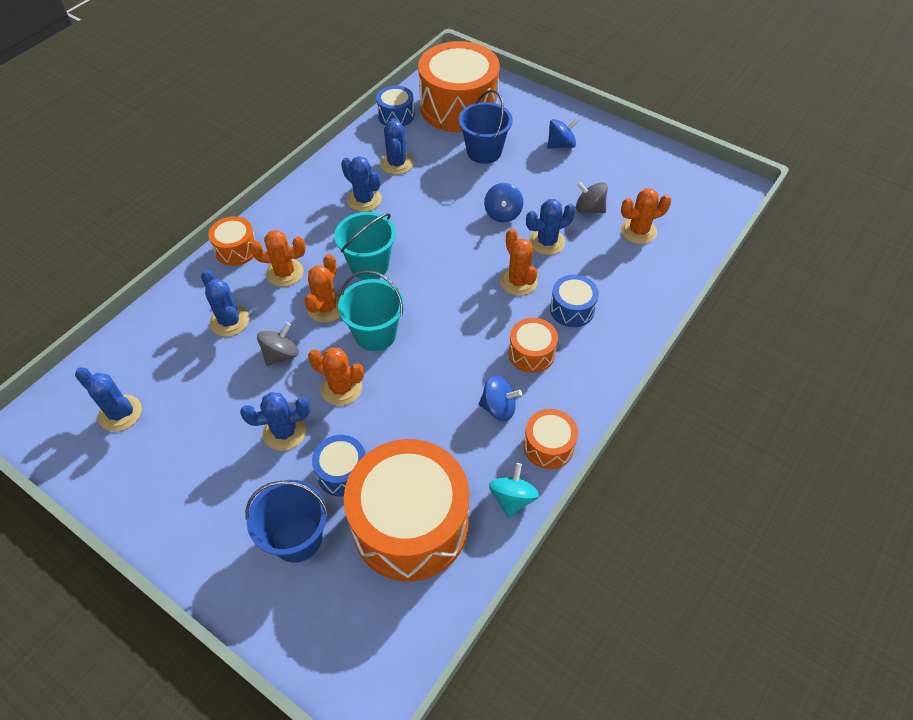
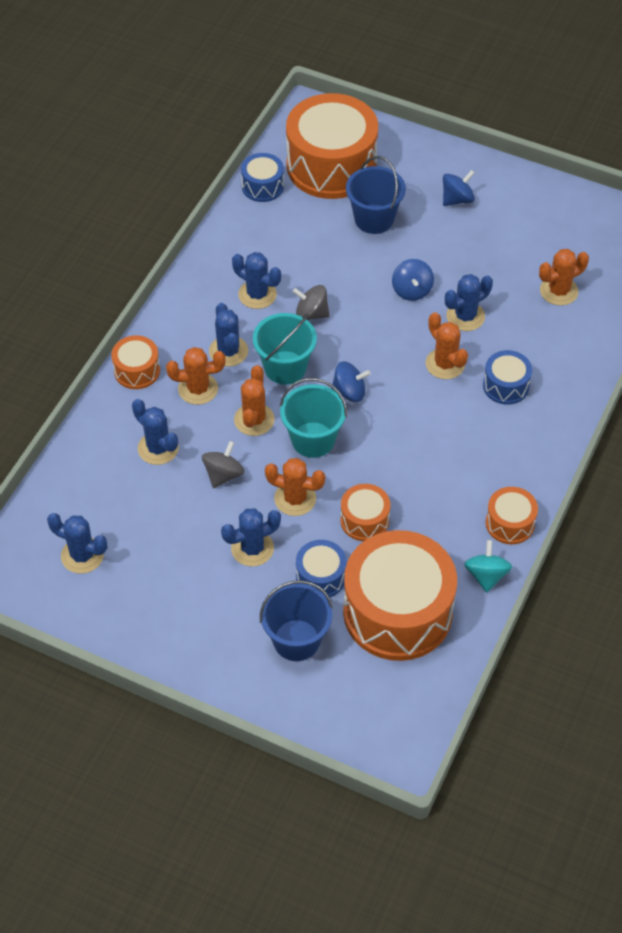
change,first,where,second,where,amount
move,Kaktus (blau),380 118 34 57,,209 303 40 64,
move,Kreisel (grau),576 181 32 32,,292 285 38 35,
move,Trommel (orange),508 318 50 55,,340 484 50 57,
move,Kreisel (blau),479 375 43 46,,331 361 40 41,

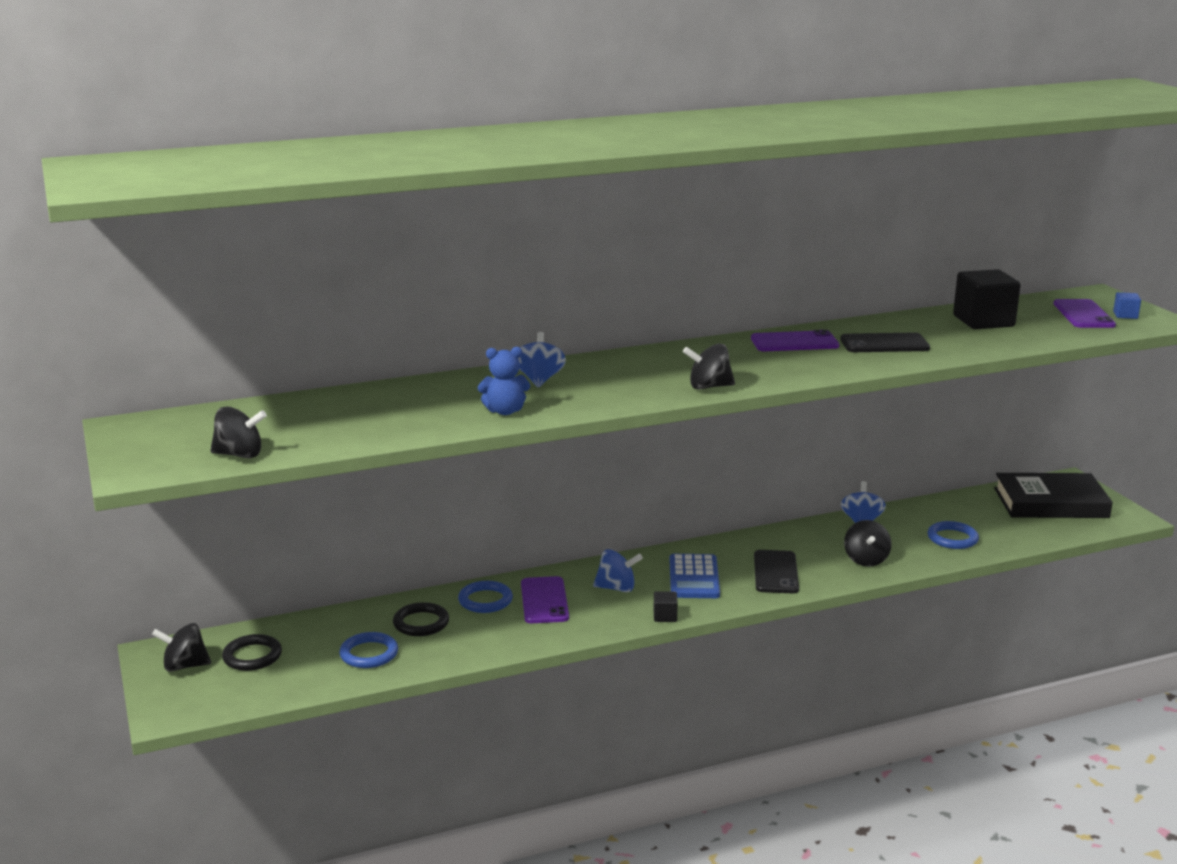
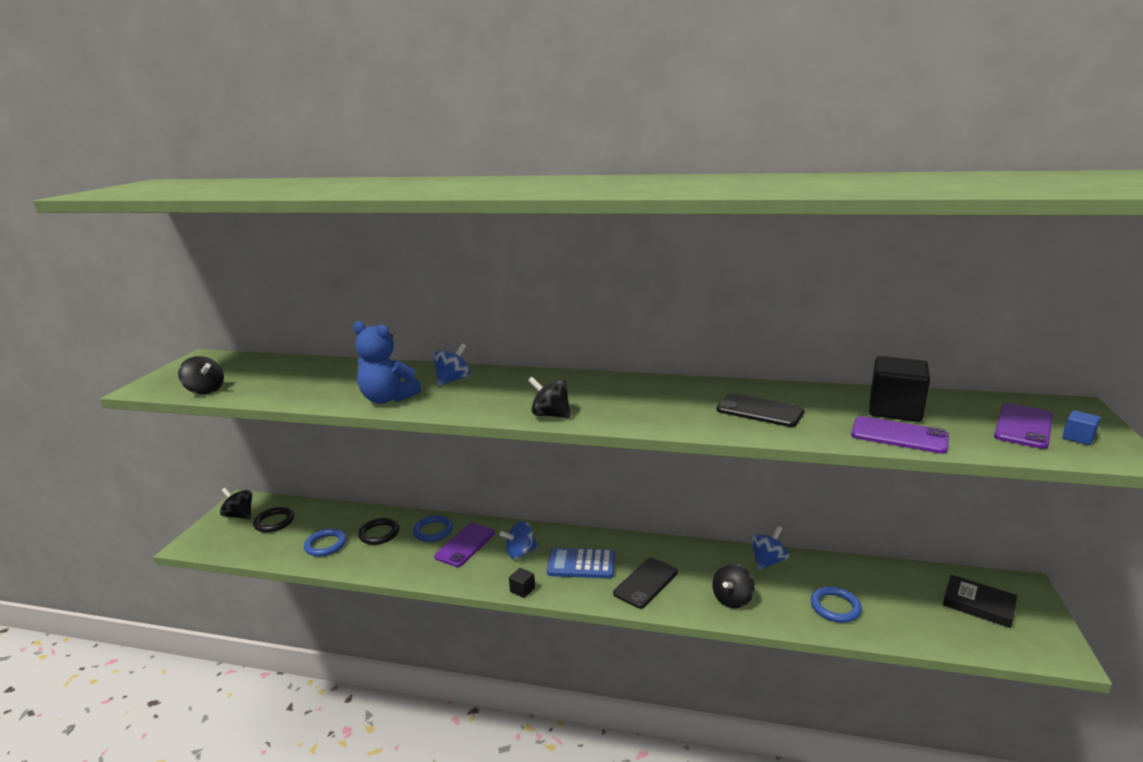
change,first,where,second,where,amount
move,Handy (lila),751 330 88 21,,851 416 98 38,
resize,Teddybär (blau),478 347 52 68,,353 321 68 83,x1.50
resize,Buch (schwarz),994 473 119 45,,943 575 74 53,x0.60
rotate,Kreisel (blau),593 549 50 43,,499 521 39 38,120 degrees clockwise
rotate,Taschenrechner (blau),670 554 50 44,,547 548 68 31,60 degrees clockwise

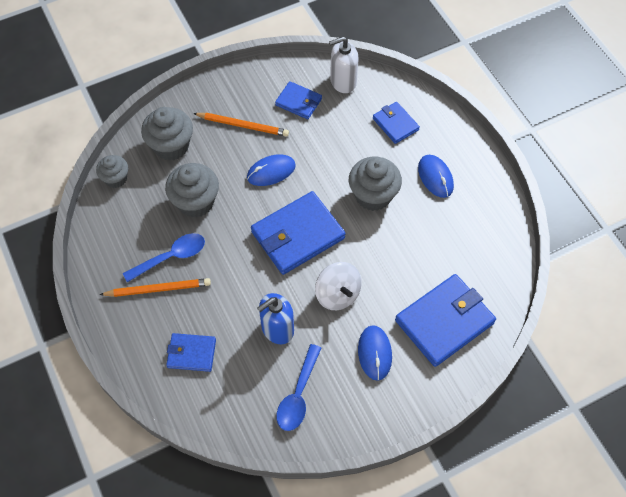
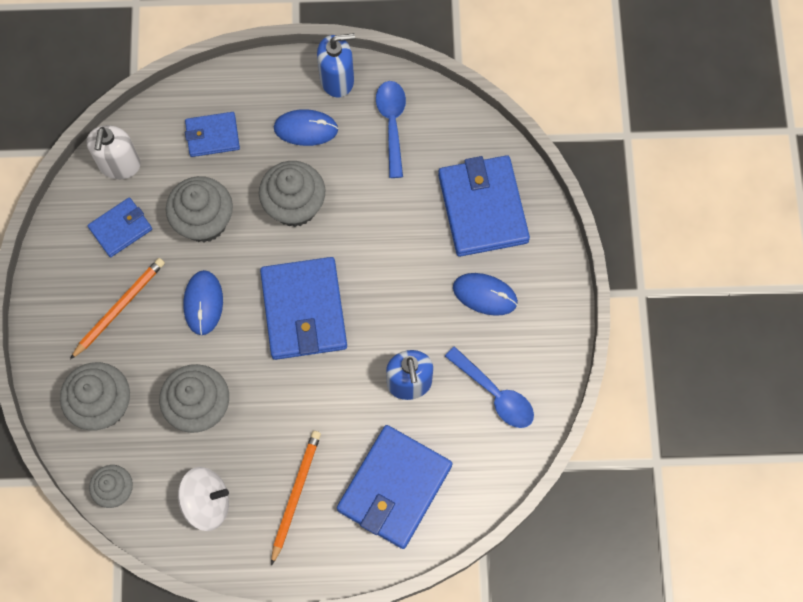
change,first,where,second,where,amount
move,Löffel (blau),123 233 82 49,,376 81 30 97,
move,Kreisel (weiß),315 262 47 48,,178 467 51 64,
resize,Geldbörse (blau),166 333 50 39,,337 425 116 124,x1.82
insert,,,Seifenspender (blau),317 33 38 65,
insert,,,Muffin (grau),166 176 67 67,

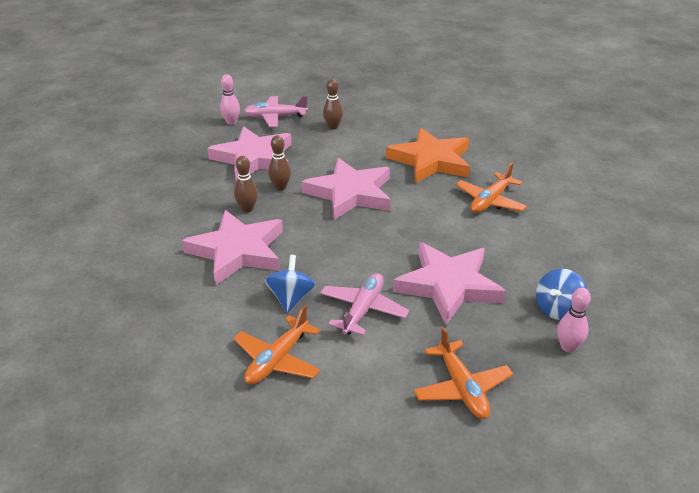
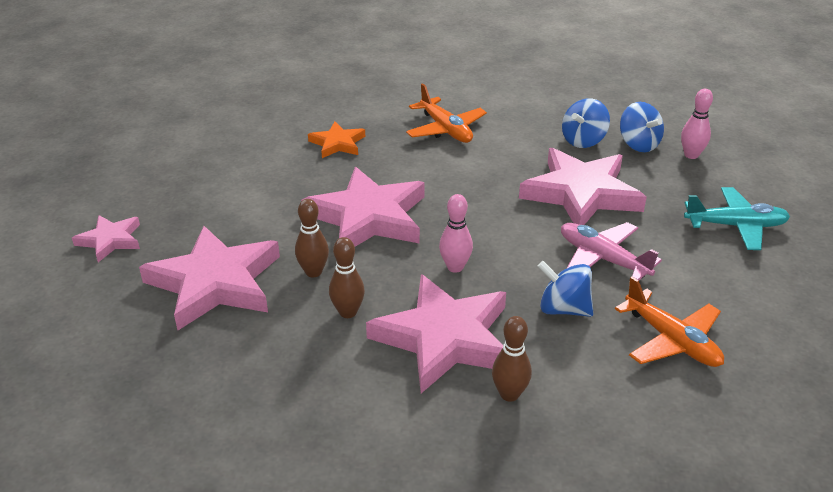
change,first,where,second,where,amount
move,Bowlingkegel (rosa),220 74 20 51,,439 194 34 79,
move,Bowlingkegel (braun),323 79 20 51,,492 316 40 86,
replace,Flugzeug (rosa),243 96 65 31,Stern (rosa),72 215 68 47,
resize,Stern (orange),386 128 84 55,,308 122 57 36,x0.51
recolor,Flugzeug (orange),414 327 99 92,Flugzeug (türkis),684 187 106 63,
insert,,,Kreisel (blau),562 98 48 50,

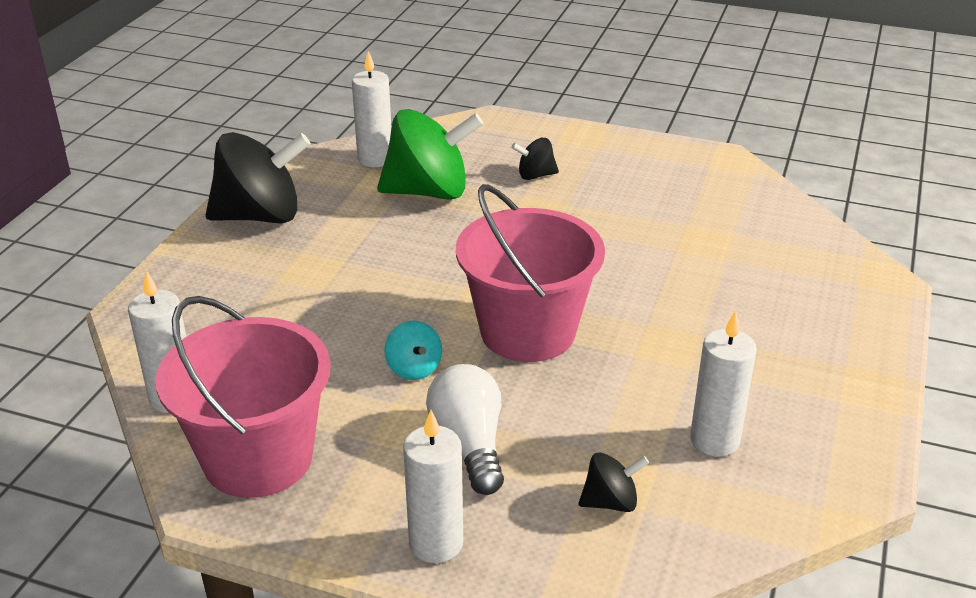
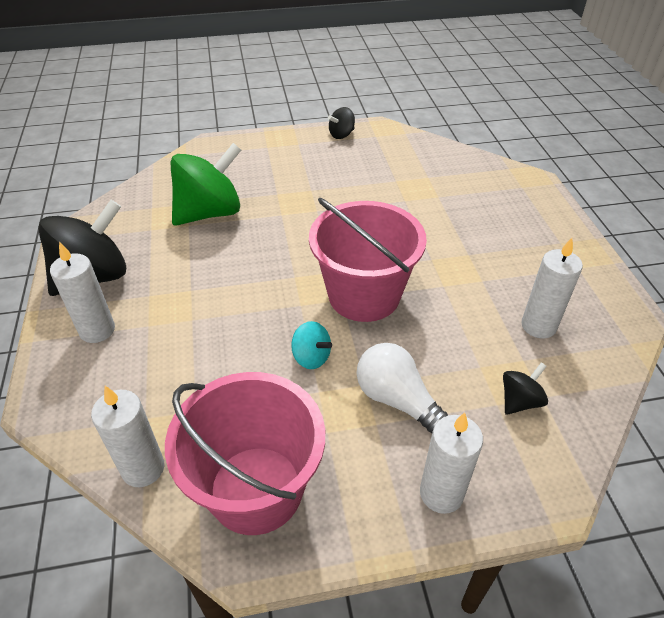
change,first,where,second,where,amount
move,Kerze (weiß),352 51 39 116,,50 242 65 101,
move,Kreisel (schwarz),511 138 48 42,,328 107 27 32,

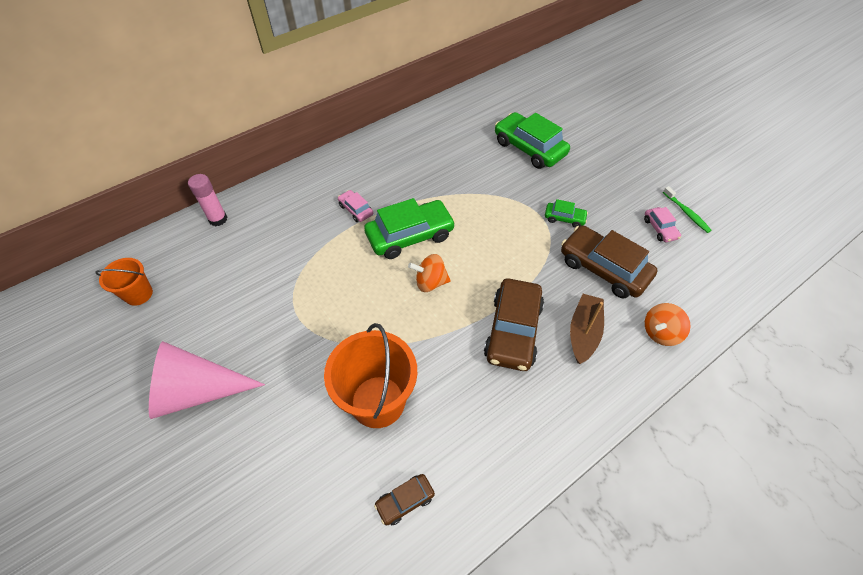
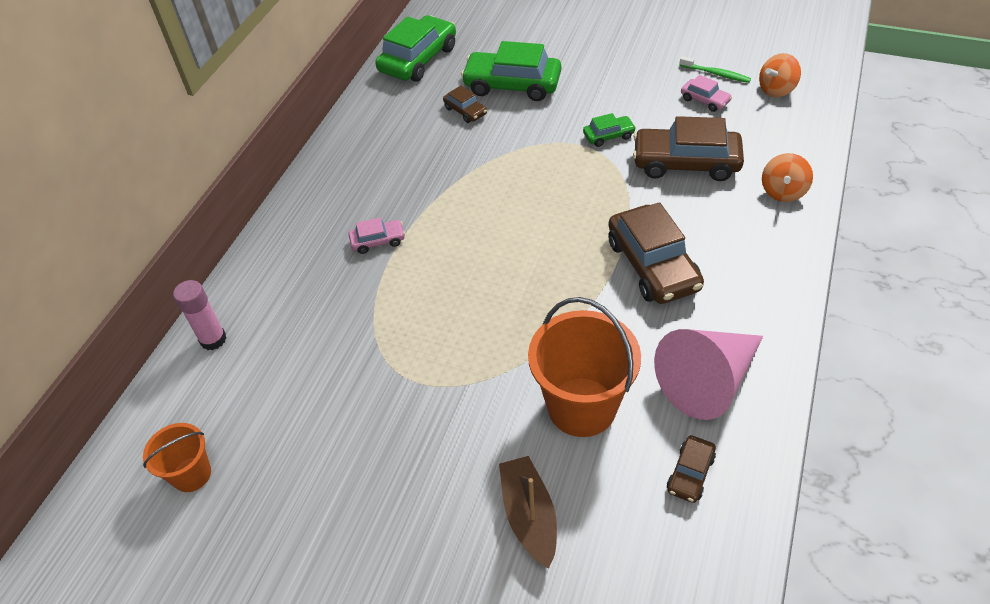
change,first,where,second,where,amount
rotate,Auto (rosa),338 190 35 32,,349 217 56 37,150 degrees clockwise
move,Auto (grün),364 198 92 61,,375 15 81 67,
move,Kreisel (orange),408 254 43 38,,759 53 42 44,
move,Boot (braun),570 294 34 70,,499 456 58 113,
move,Kegel (rosa),149 341 116 78,,654 329 109 91,
insert,,,Auto (braun),443 86 44 37,

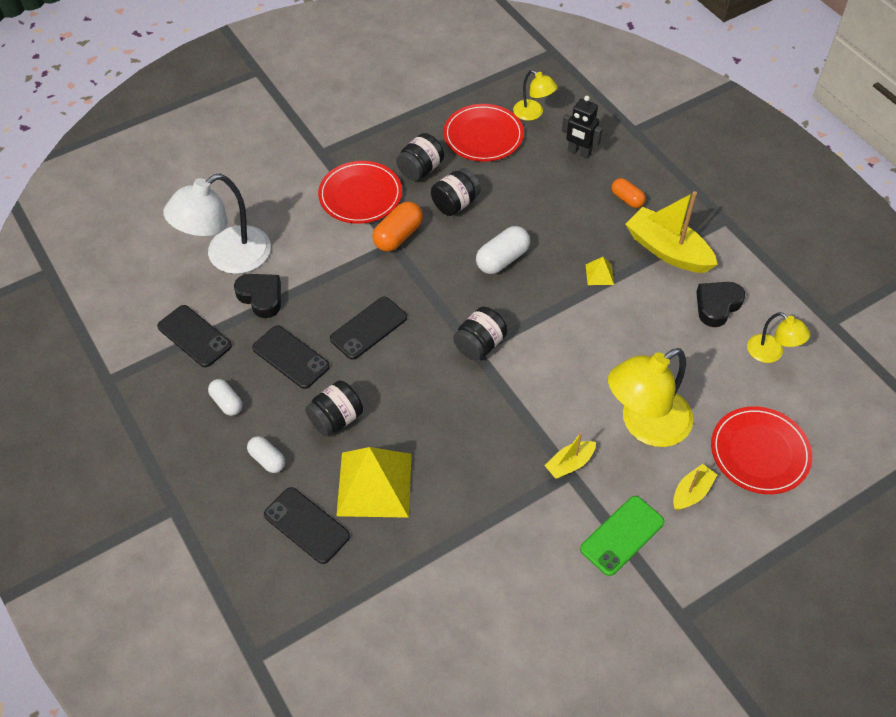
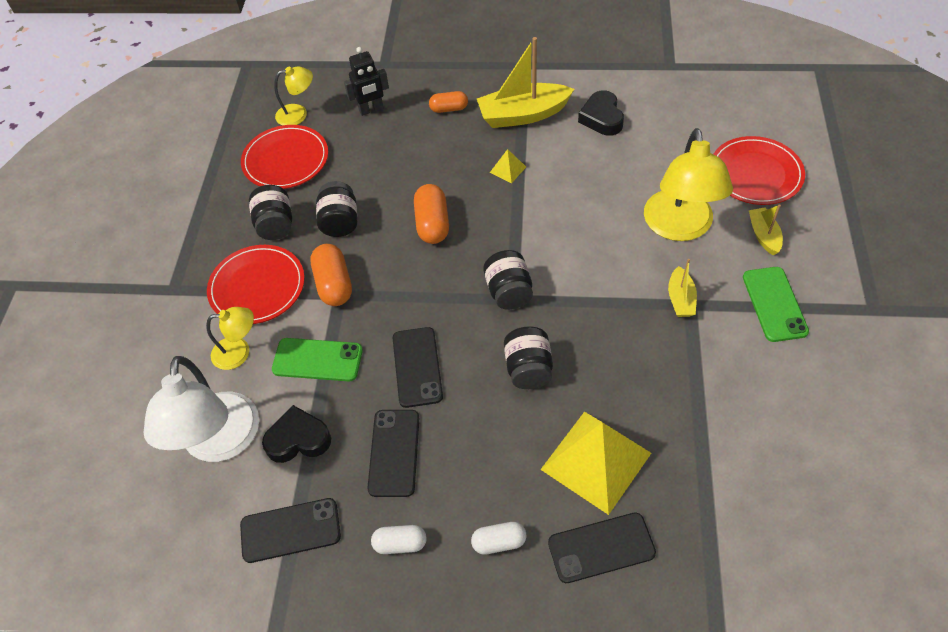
change,first,where,second,where,amount
recolor,Kapsel (weiß),476 226 54 48,Kapsel (orange),414 184 35 60,
move,Lampe (gelb),747 312 63 51,,206 307 48 63,
rotate,Handy (schwarz),252 325 78 64,,367 410 52 87,75 degrees counterclockwise
move,Einmachglas (schwarz),305 381 58 55,,504 326 49 63,
insert,,,Handy (grün),272 338 91 43,

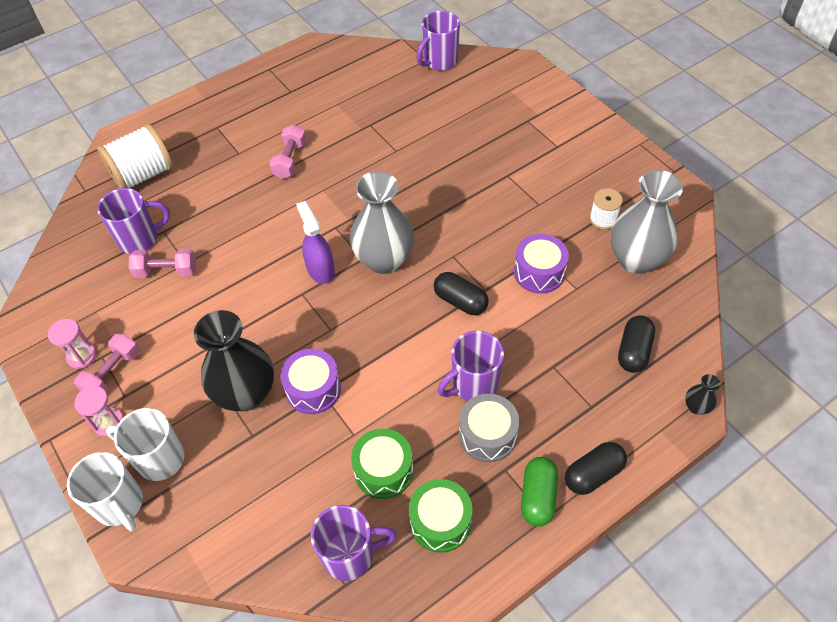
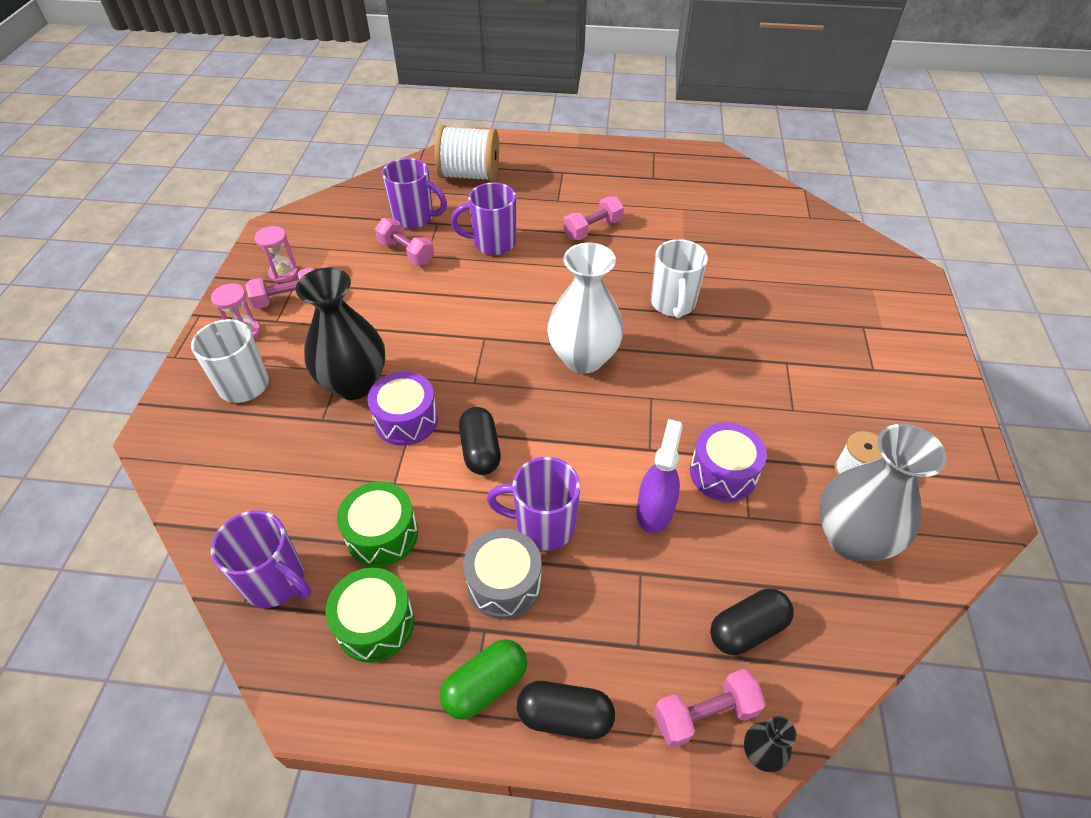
change,first,where,second,where,amount
move,Tasse (lila),416 11 44 60,,451 183 65 72,
recolor,Vase (grau),350 171 64 103,Vase (weiß),547 243 77 130,
move,Sprühflasche (lila),296 201 39 83,,637 419 46 115,
move,Kapsel (schwarz),434 272 55 43,,459 407 42 68,
move,Tasse (weiß),67 452 76 79,,651 239 57 80,
insert,,,Hantel (rosa),654 669 112 79,

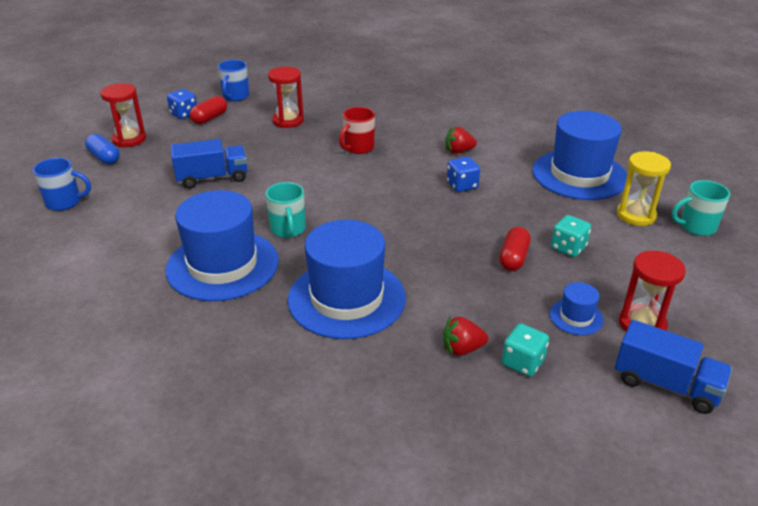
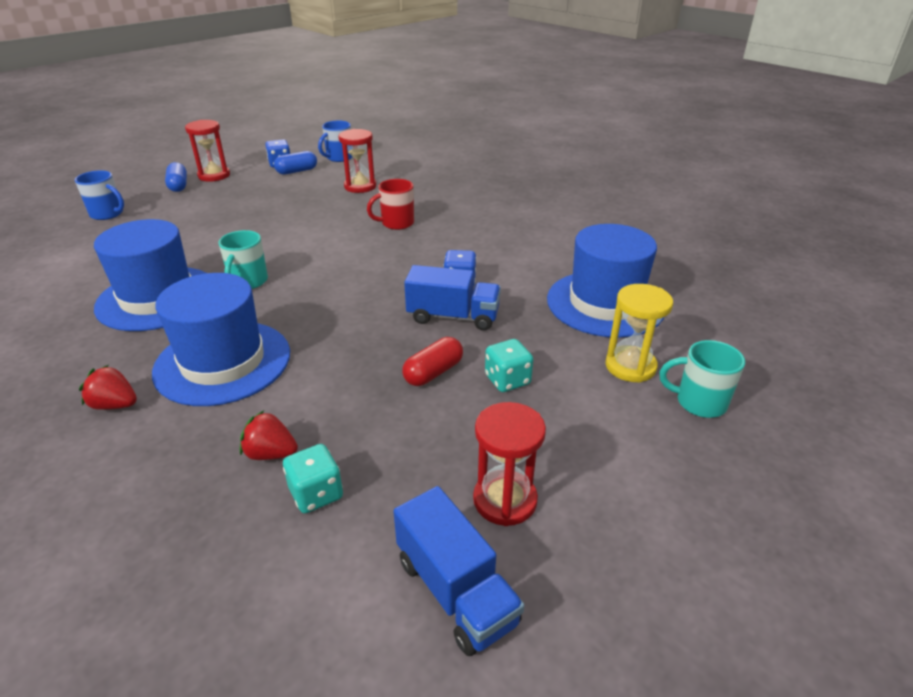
change,first,where,second,where,amount
recolor,Kapsel (rot),190 96 37 28,Kapsel (blau),274 151 43 24,
move,Erdbeere (rot),446 127 31 27,,79 365 58 45,
move,Lastwagen (blau),171 139 76 49,,404 265 97 66,
delete,Hut (blau),550 282 54 53,,,

